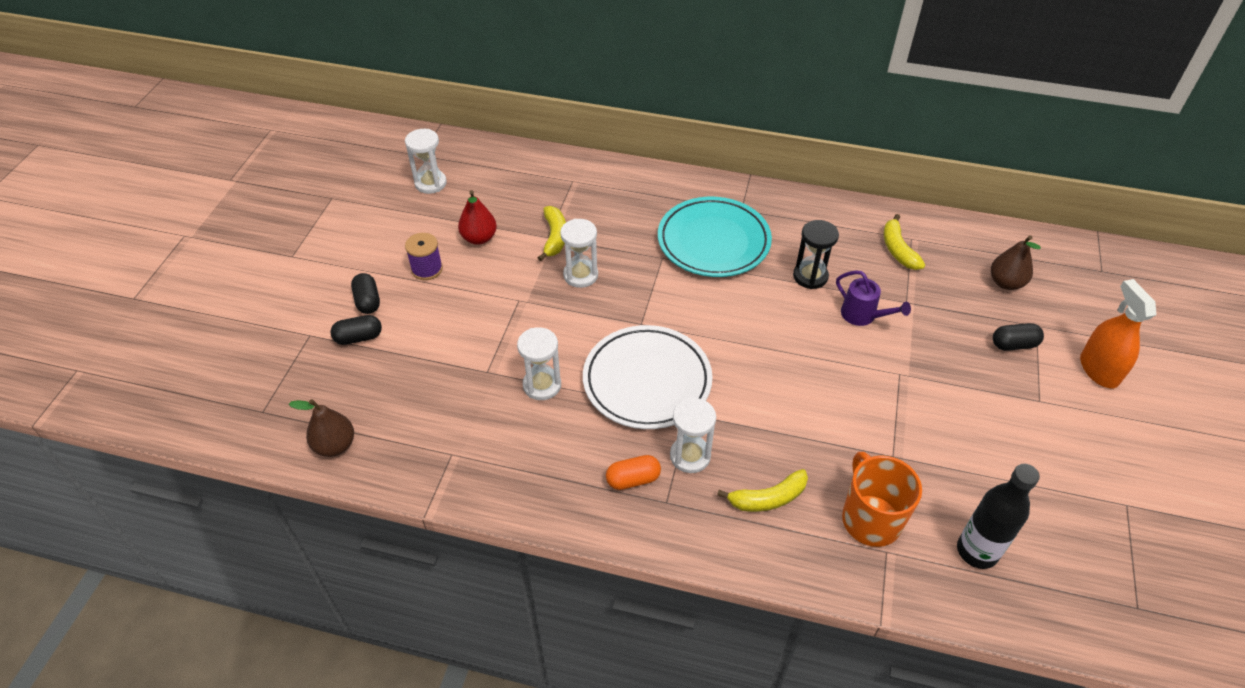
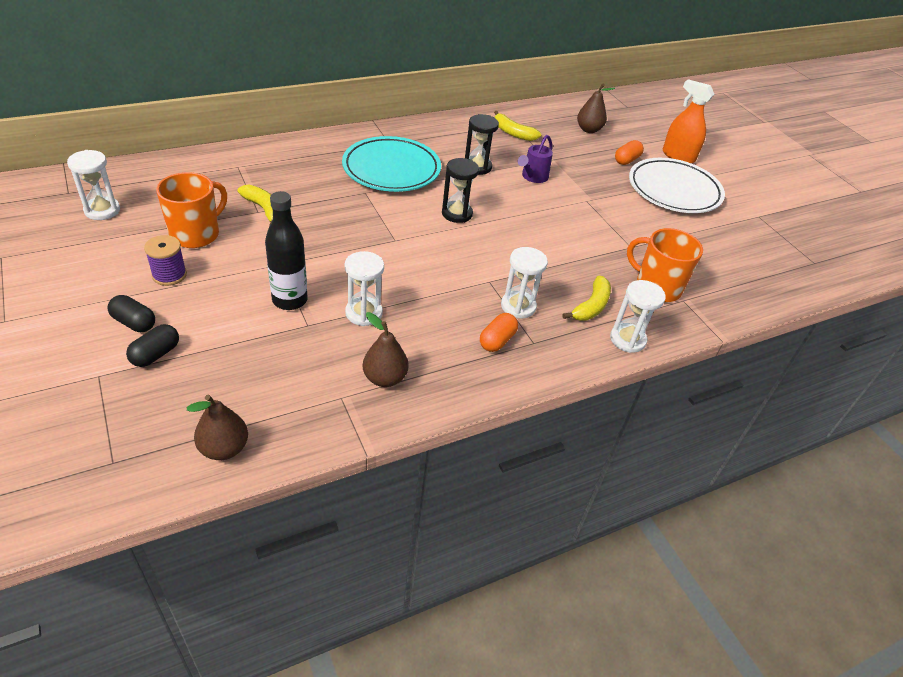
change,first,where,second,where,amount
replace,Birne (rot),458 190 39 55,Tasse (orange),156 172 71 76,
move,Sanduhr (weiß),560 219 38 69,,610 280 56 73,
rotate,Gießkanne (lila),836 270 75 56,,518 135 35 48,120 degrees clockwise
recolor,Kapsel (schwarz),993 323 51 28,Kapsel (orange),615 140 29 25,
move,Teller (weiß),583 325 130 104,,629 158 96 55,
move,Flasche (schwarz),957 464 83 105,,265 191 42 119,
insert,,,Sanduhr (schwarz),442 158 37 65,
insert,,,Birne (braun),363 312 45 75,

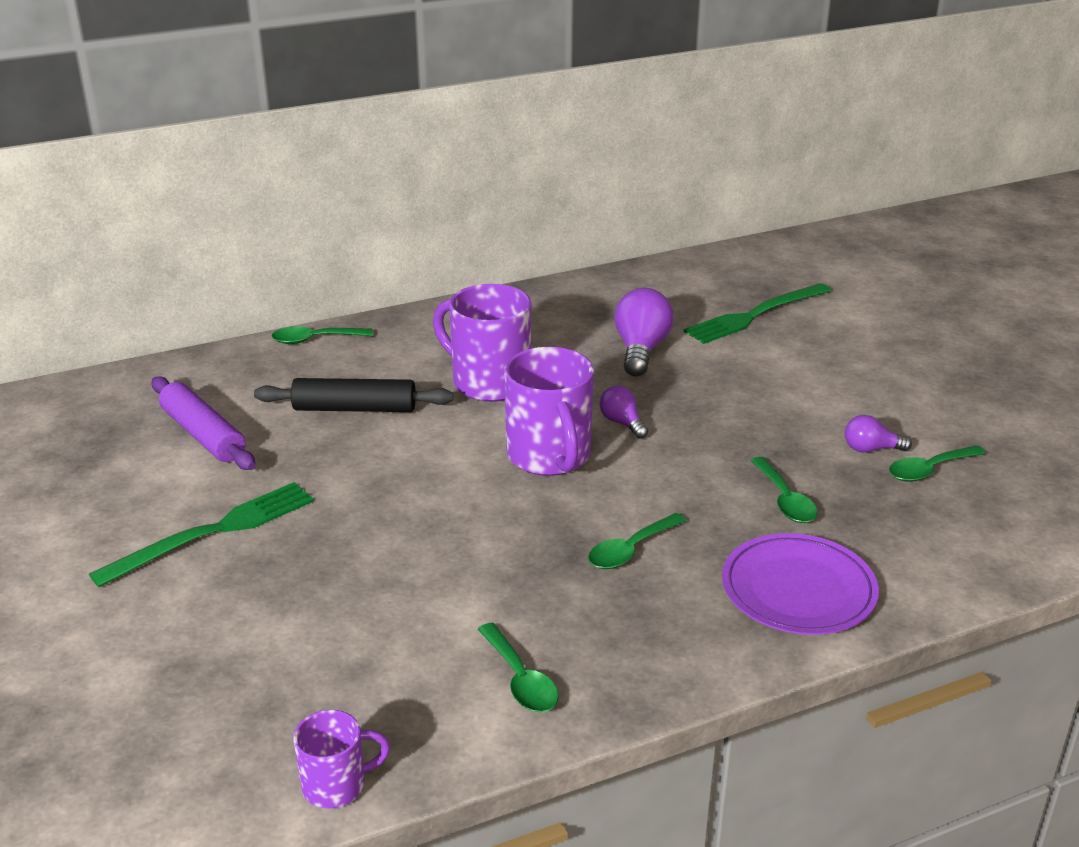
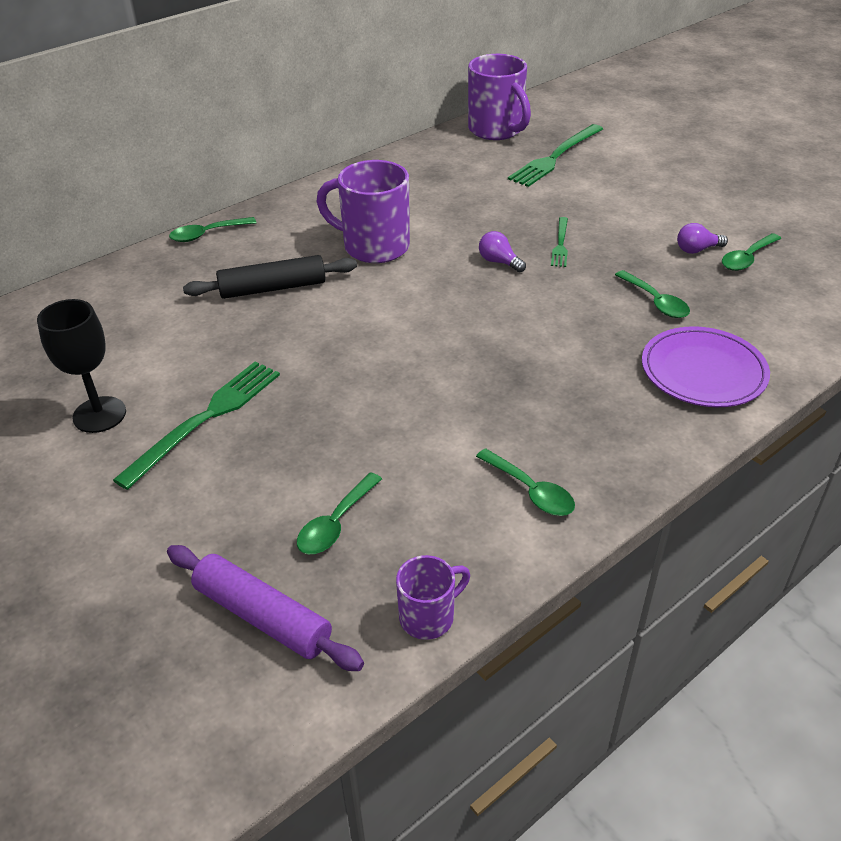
change,first,where,second,where,amount
delete,Glühbirne (lila),614 288 60 88,,,
move,Tasse (lila),504 347 90 129,,468 54 63 86,
move,Nudelholz (lila),152 376 104 94,,167 545 197 126,
move,Löffel (grün),588 513 98 56,,297 472 85 83,
insert,,,Gabel (grün),551 217 17 50,
insert,,,Kelch (schwarz),37 299 89 134,

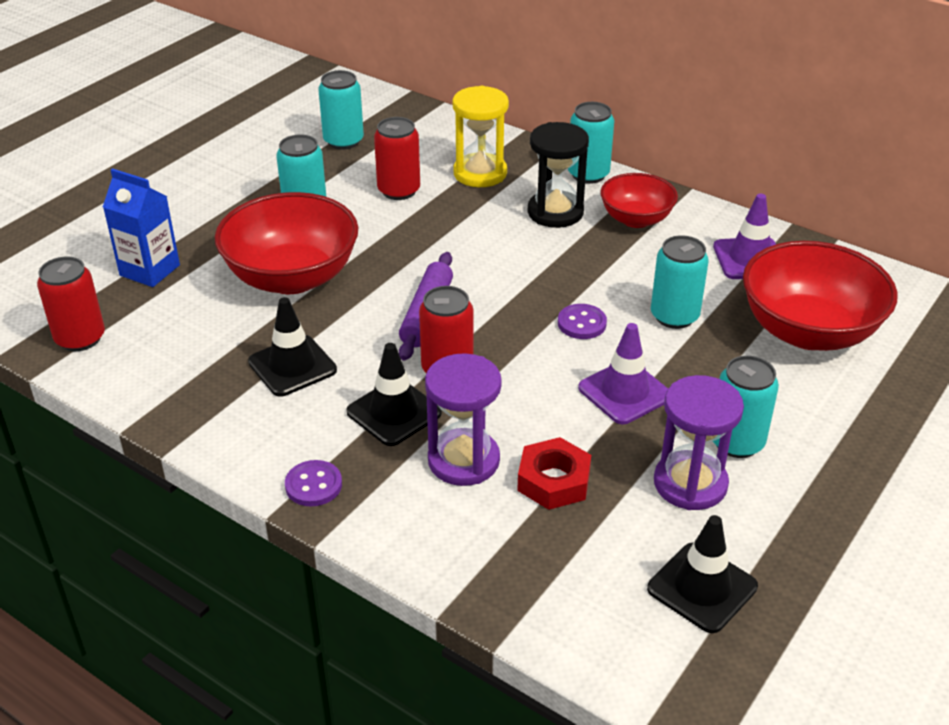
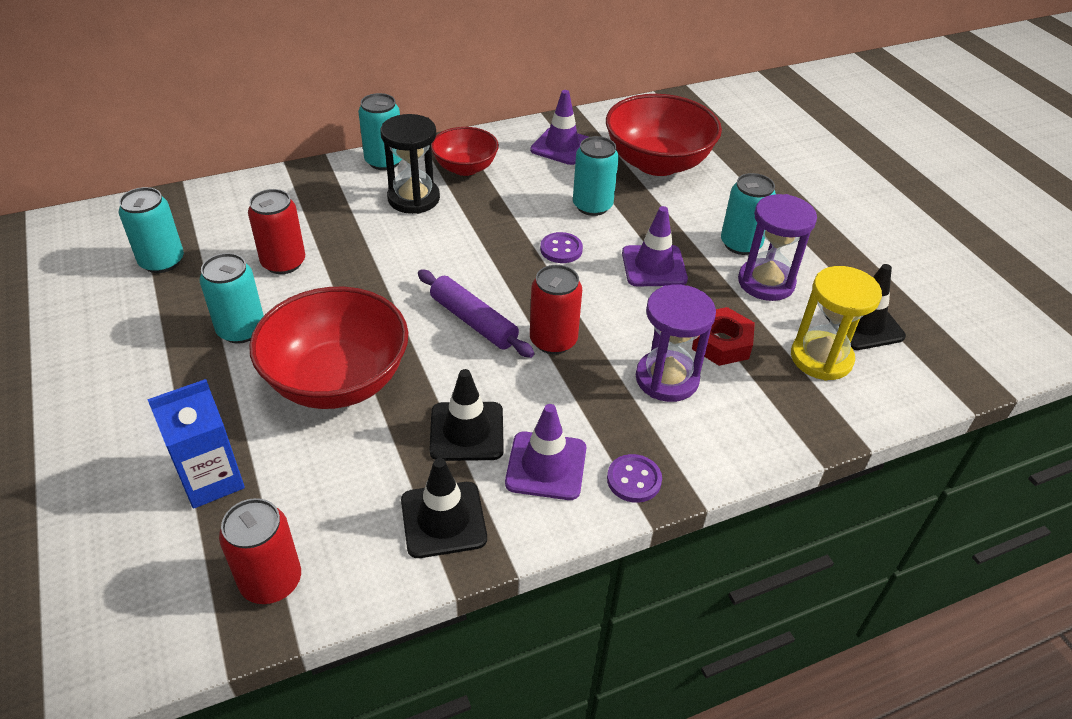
change,first,where,second,where,amount
move,Sanduhr (gelb),453 86 56 101,,791 266 91 115,
move,Leitkegel (schwarz),346 343 96 103,,401 458 86 100,
insert,,,Leitkegel (lila),505 404 81 96,

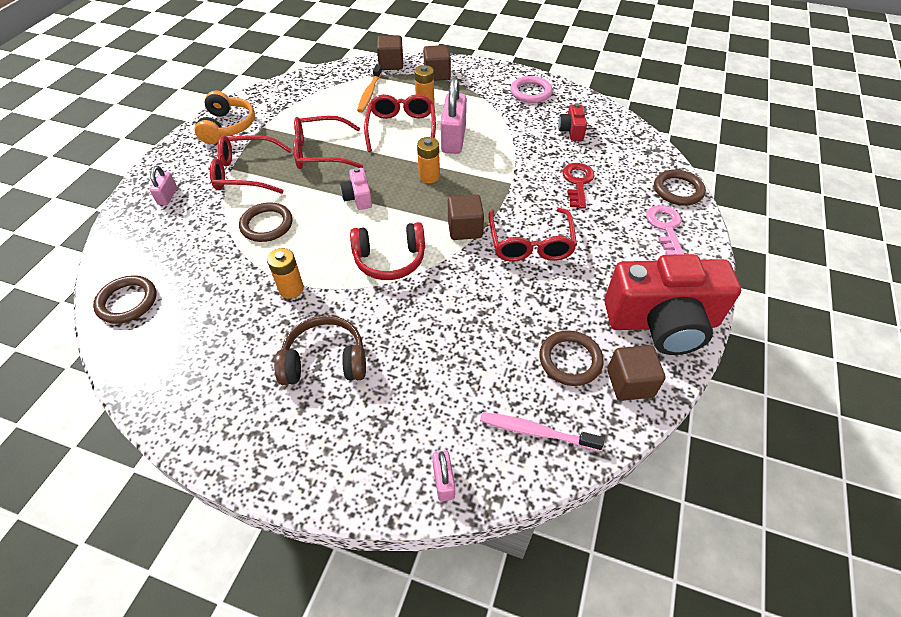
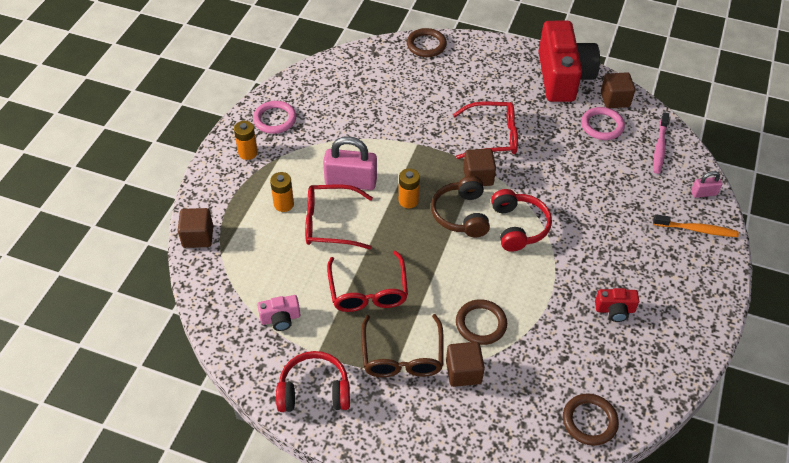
change,first,where,second,where,amount
move,Kubus (braun),423 45 28 36,,446 342 39 45,
move,Zahnbürste (orange),357 64 25 49,,653 214 86 23,
recolor,Kopfhörer (orange),194 91 61 53,Kopfhörer (rot),276 351 74 61,
move,Kamera (rot),558 103 29 38,,595 288 44 34,
recolor,Brille (rot),210 135 82 59,Brille (braun),361 314 83 63,
delete,Schlüssel (rot),562 163 33 46,,,
delete,Vorhängeschloss (rosa),150 166 27 39,,,
move,Kamera (rosa),340 167 32 43,,257 295 43 36,
delete,Schlüssel (rosa),646 205 38 50,,,
move,Batterie (orange),267 248 37 51,,234 121 24 39,
move,Kopfhörer (braun),274 315 92 70,,431 176 59 61,
recolor,Ring (braun),539 330 65 56,Ring (rosa),581 107 44 33,

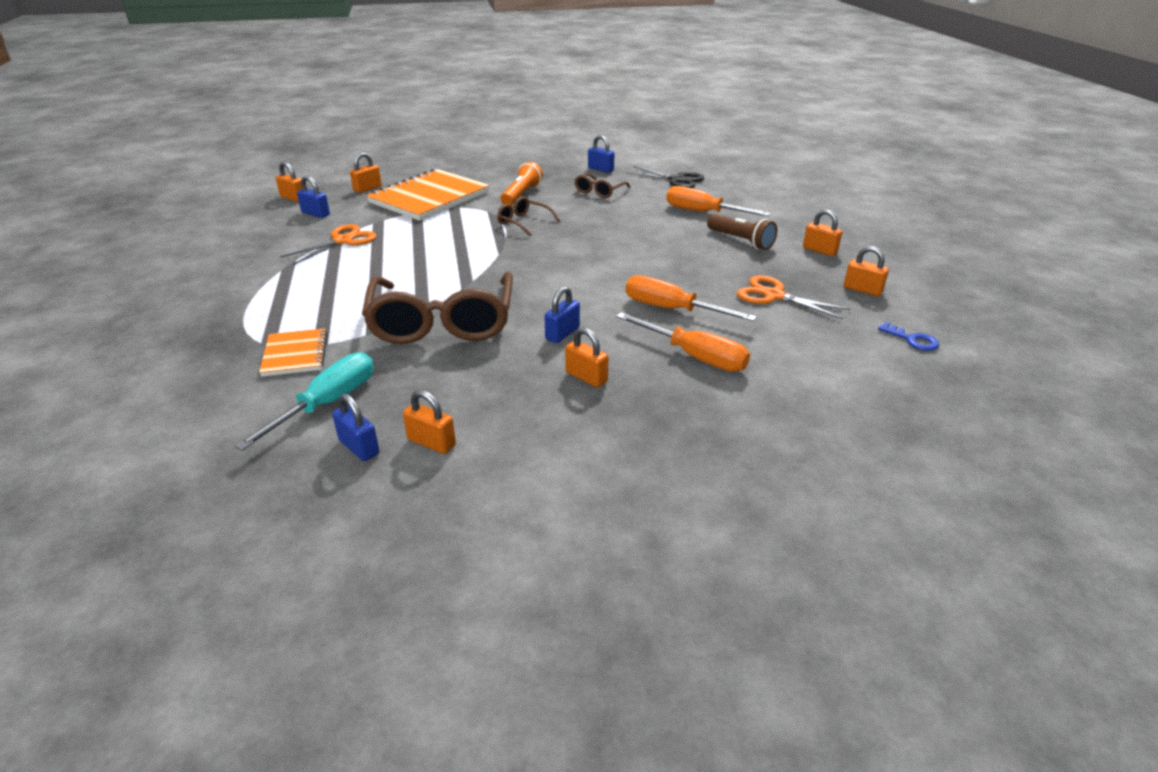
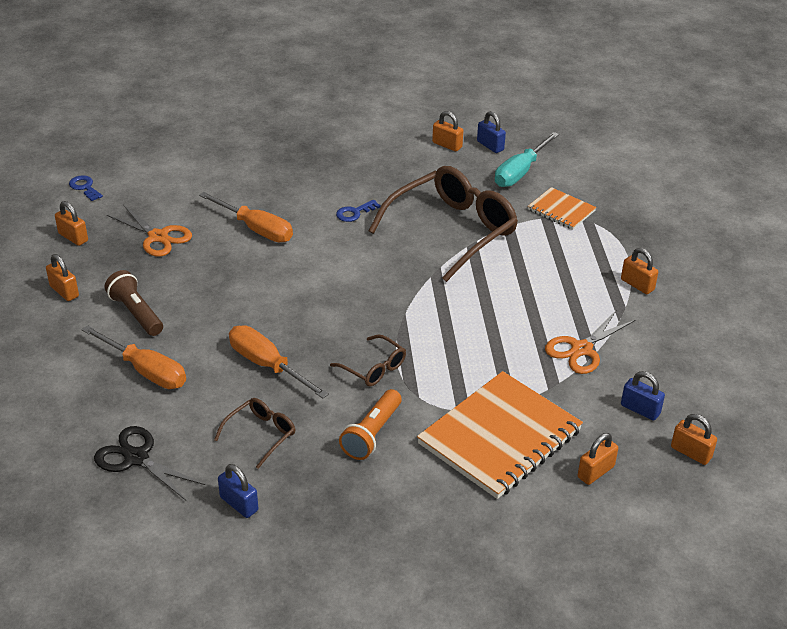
change,first,where,second,where,amount
rotate,Brille (braun),362 272 151 72,,369 166 149 116,45 degrees clockwise
replace,Vorhängeschloss (blau),544 286 36 57,Schlüssel (blau),336 200 45 22,
move,Schraubenzieher (orange),616 312 134 60,,229 325 100 74,
move,Vorhängeschloss (orange),565 327 44 61,,621 248 37 46,
rotate,Notizbuch (orange),259 328 69 49,,528 187 68 43,45 degrees counterclockwise

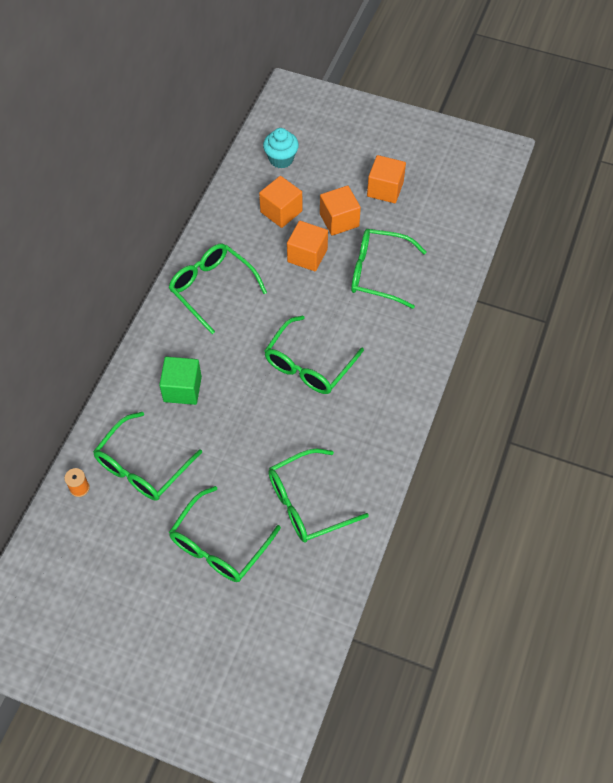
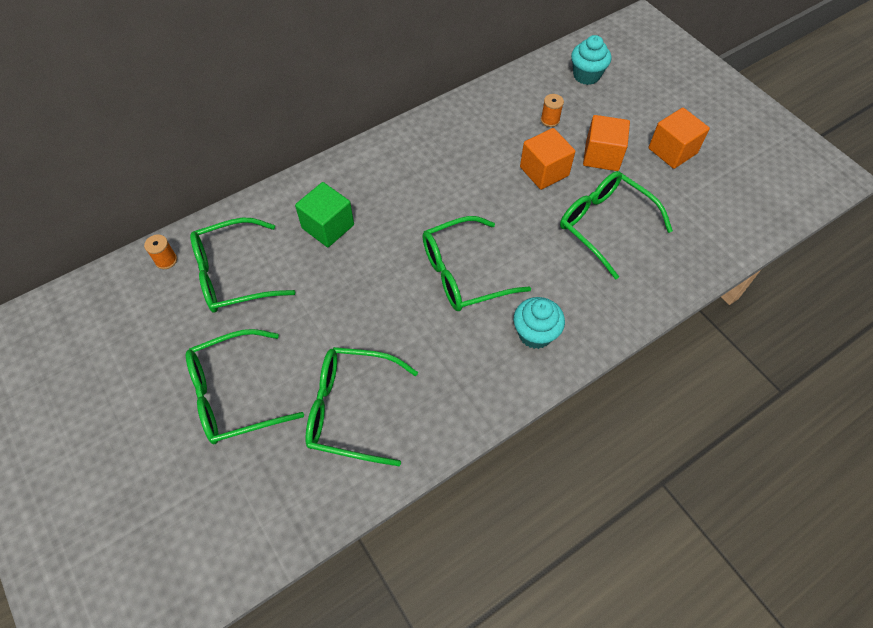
change,first,where,second,where,amount
replace,Kubus (orange),259 176 43 52,Garnrolle (orange),541 94 23 33,
delete,Brille (grün),169 244 98 90,,,
insert,,,Muffin (türkis),514 297 51 52,

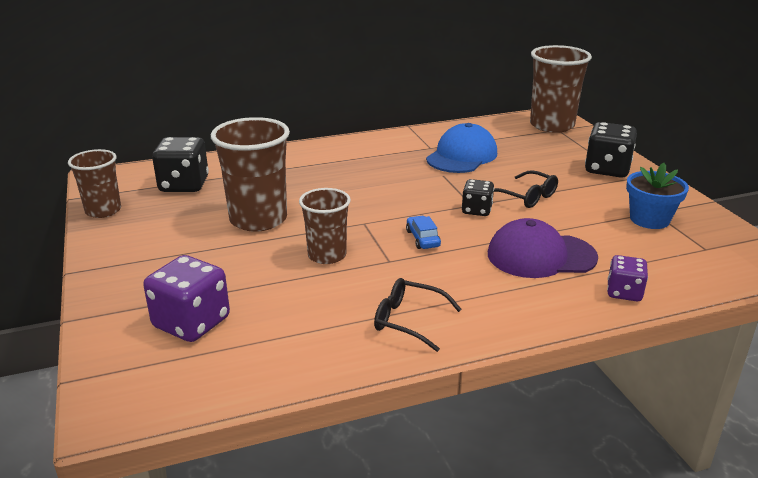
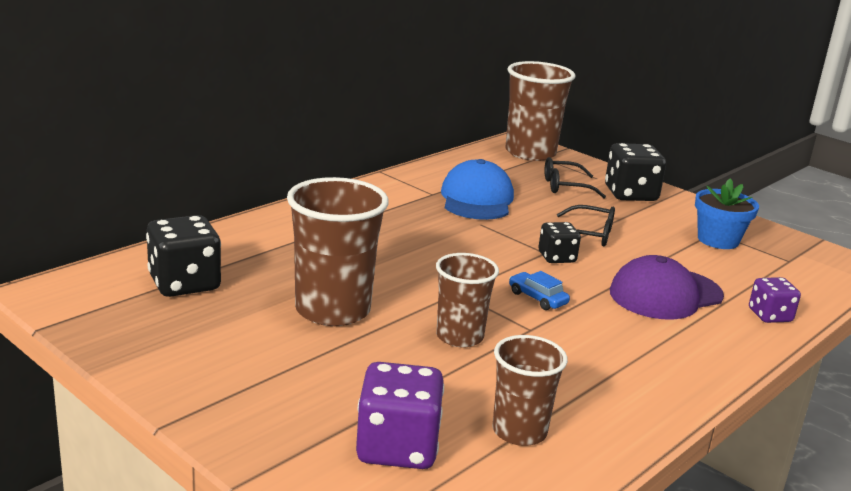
change,first,where,second,where,amount
move,Becher (braun),68 149 53 69,,492 335 76 111,
move,Brille (schwarz),374 278 88 74,,544 157 62 41,

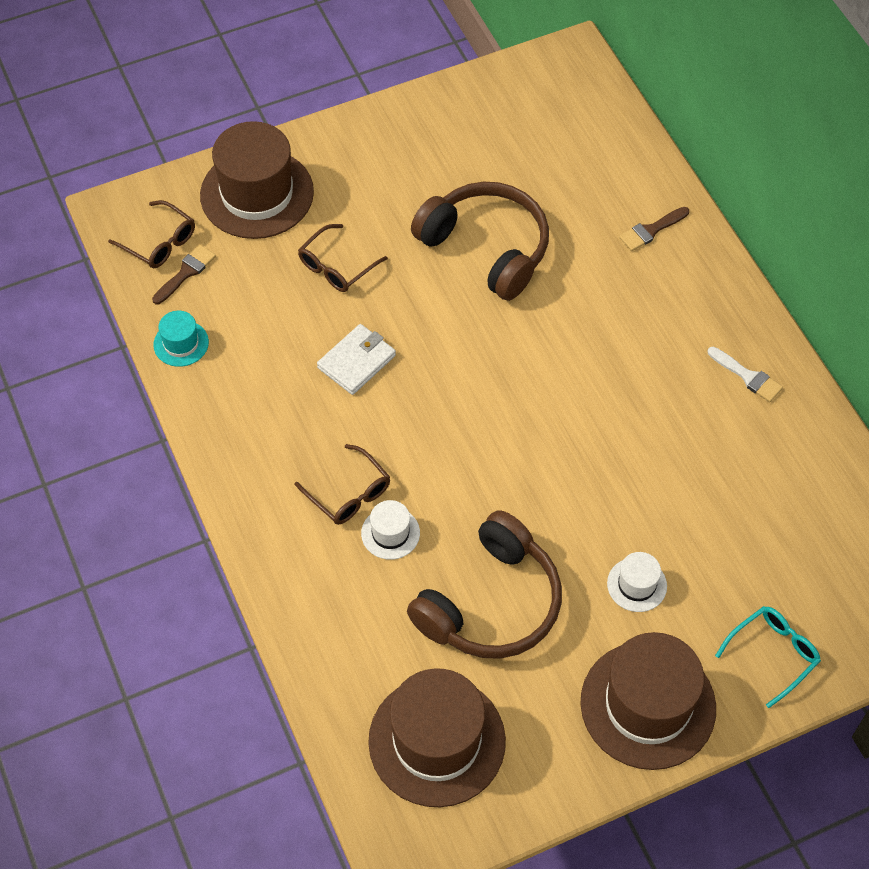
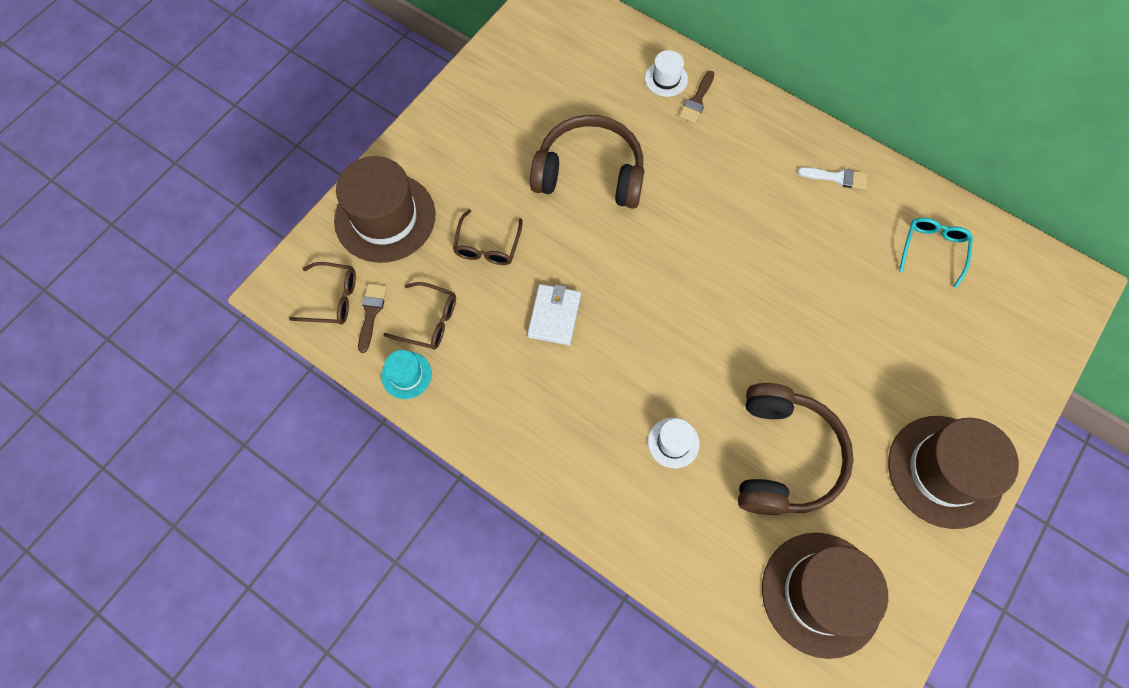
change,first,where,second,where,amount
move,Brille (braun),295 444 95 81,,383 282 73 68,
move,Hut (weiß),607 552 60 60,,645 50 43 47,
move,Brille (türkis),715 606 106 102,,899 218 74 70,

